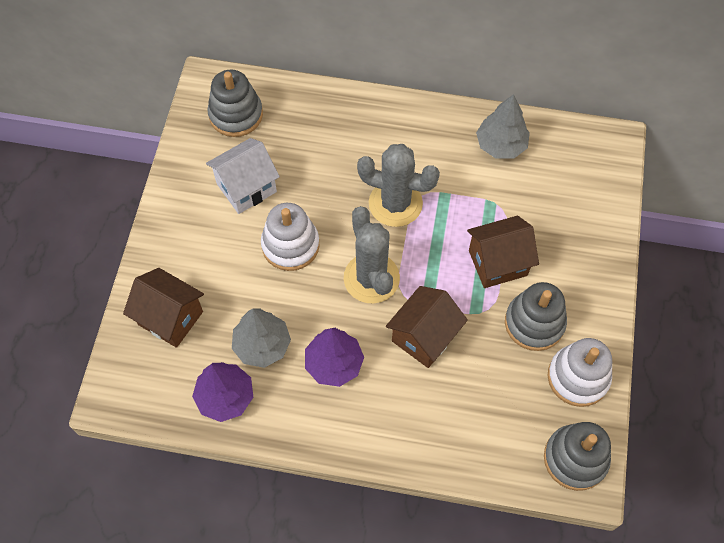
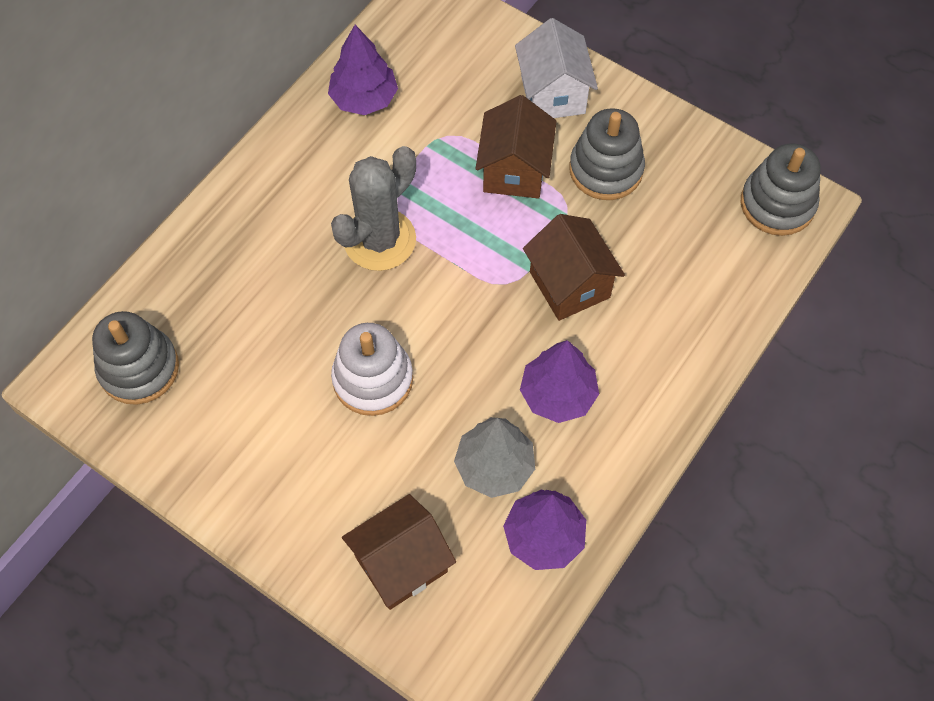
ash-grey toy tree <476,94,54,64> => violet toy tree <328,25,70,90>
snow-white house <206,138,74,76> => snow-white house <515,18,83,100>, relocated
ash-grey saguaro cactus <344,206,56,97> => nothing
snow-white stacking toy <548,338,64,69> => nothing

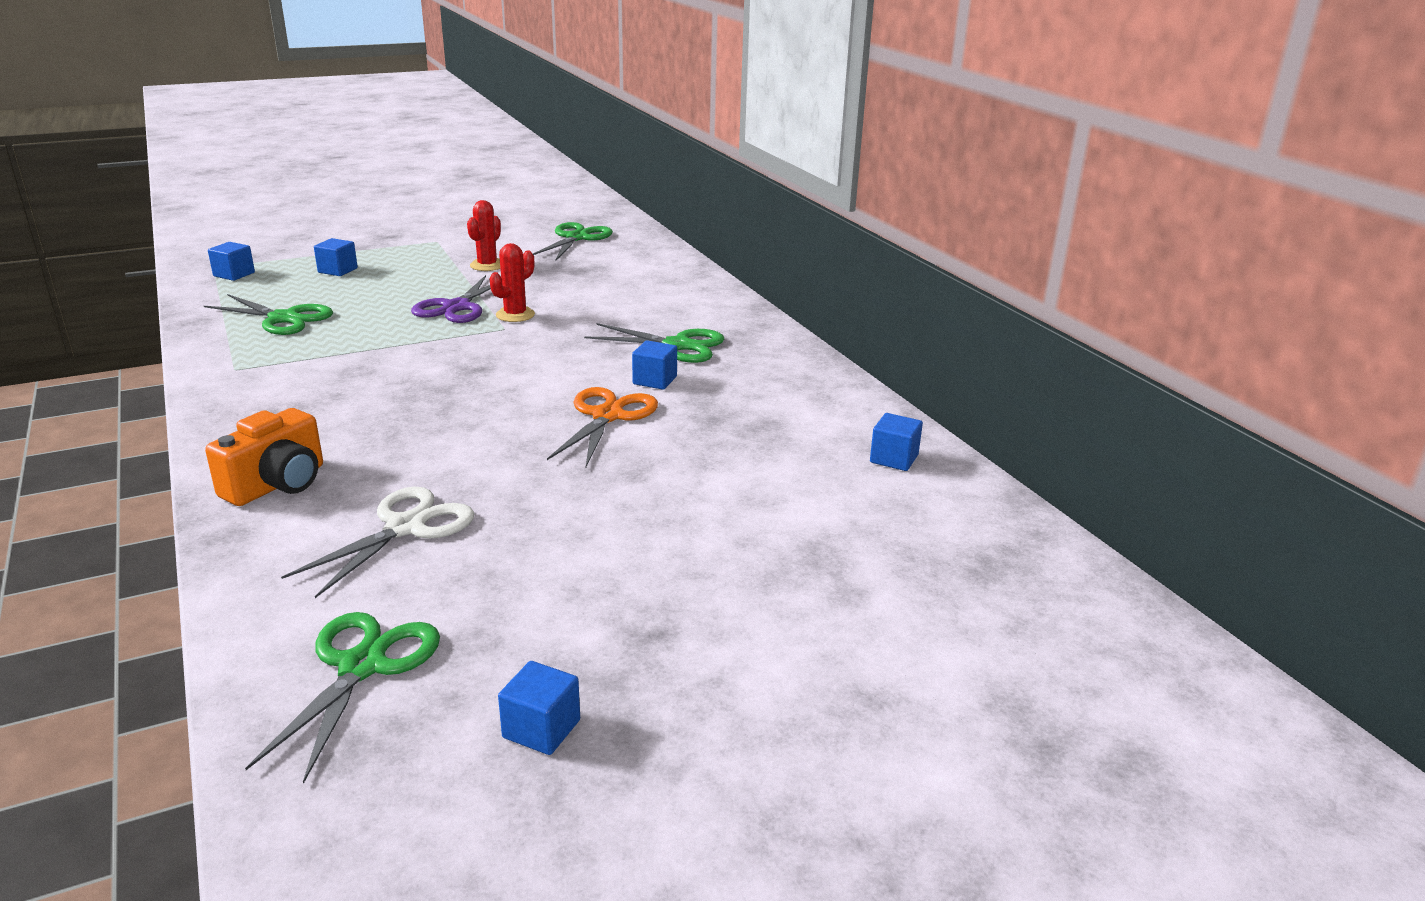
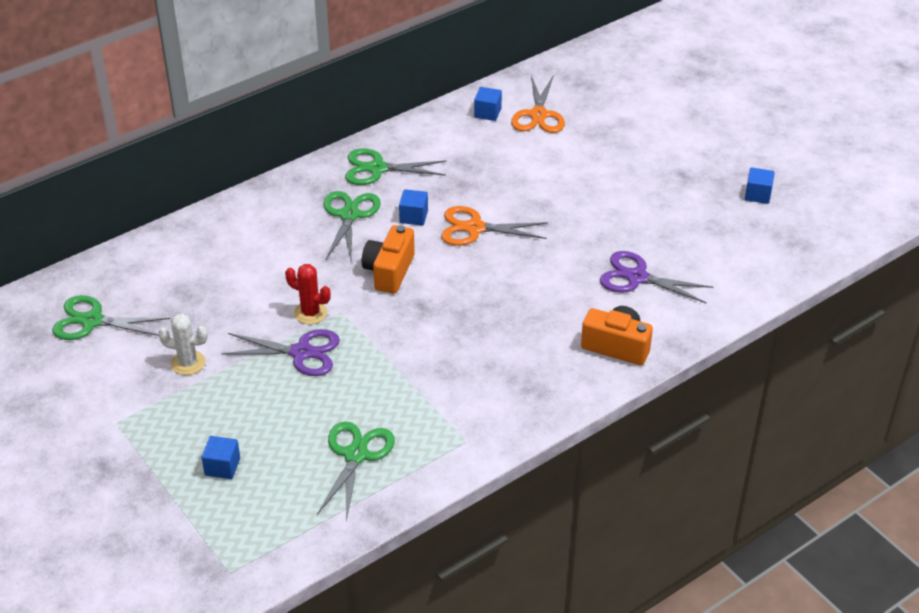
red saguaro cactus <467,200,34,71> => snow-white saguaro cactus <158,313,50,62>
emerald pair of scissors <245,612,195,172> => emerald pair of scissors <345,149,102,36>, relocated
nothing => orange-coloured camera <362,225,53,69>
nothing => orange-coloured pair of scissors <511,75,54,58>
snow-white pair of scissors <281,487,194,111> => violet pair of scissors <600,251,113,52>
cobalt solid cube <208,242,47,39> => nothing

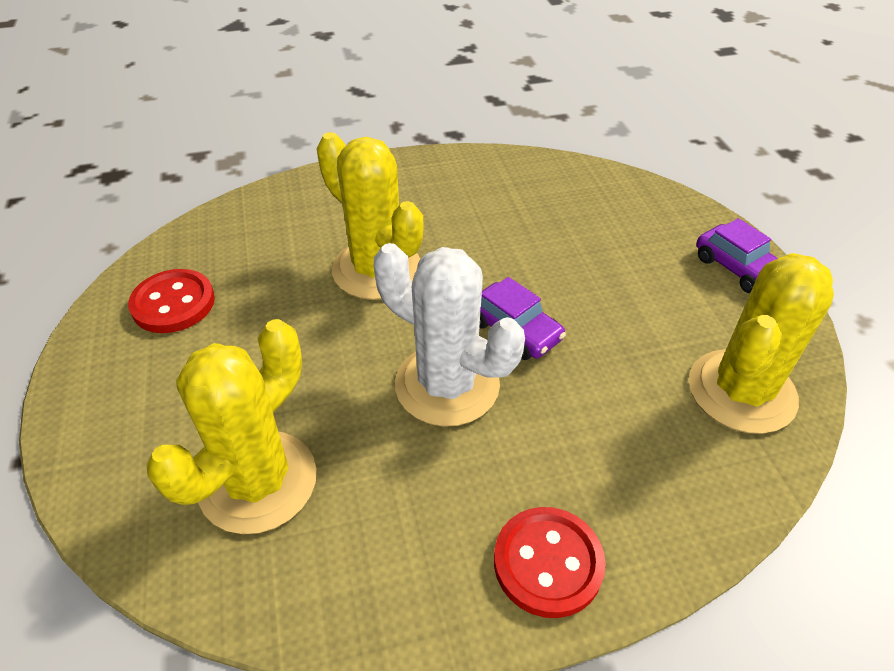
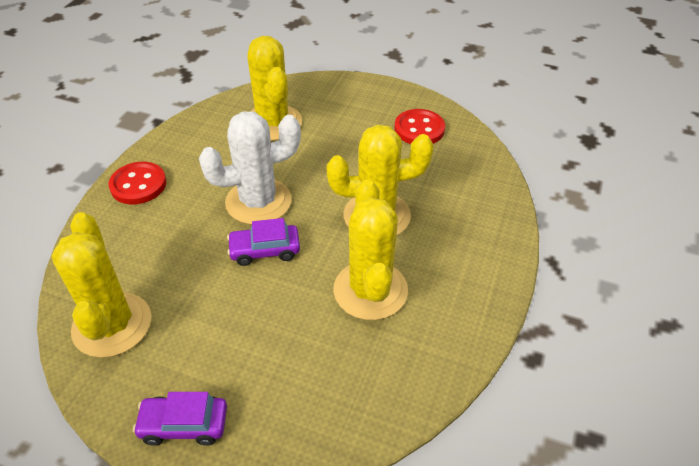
nothing => yellow saguaro cactus <333,180,75,140>

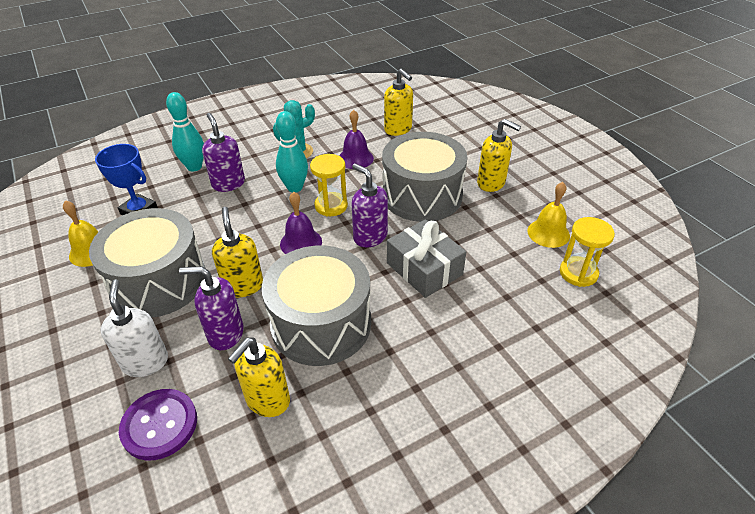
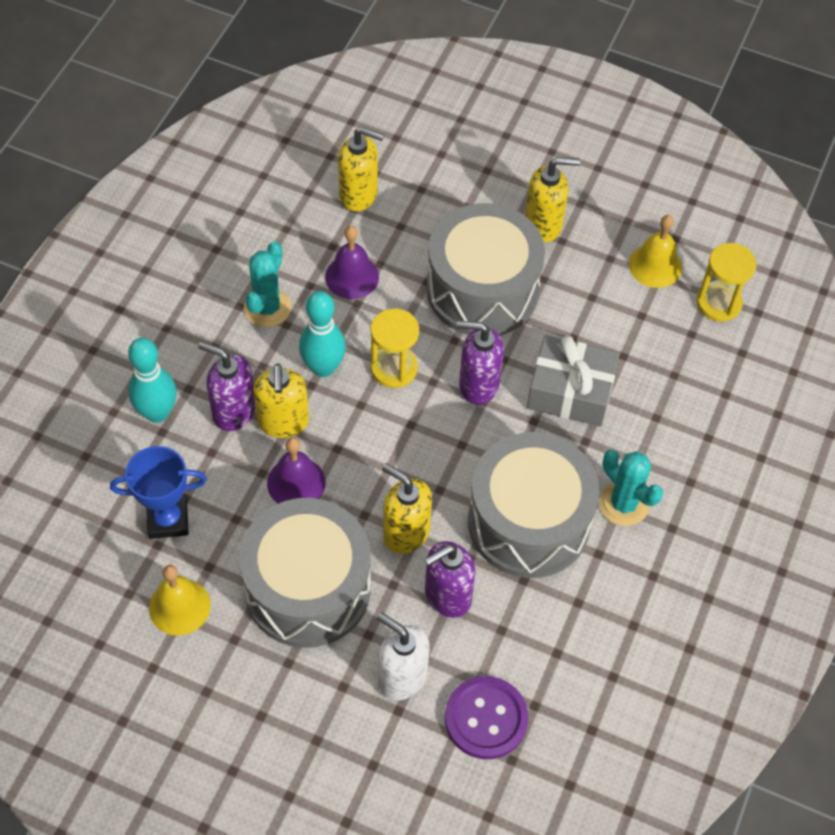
yellow pump bottle <228,337,62,80> => yellow pump bottle <253,363,56,75>, relocated
violet bell <280,192,42,62> => violet bell <267,437,59,67>, relocated
nothing => aqua saguaro cactus <599,450,64,76>

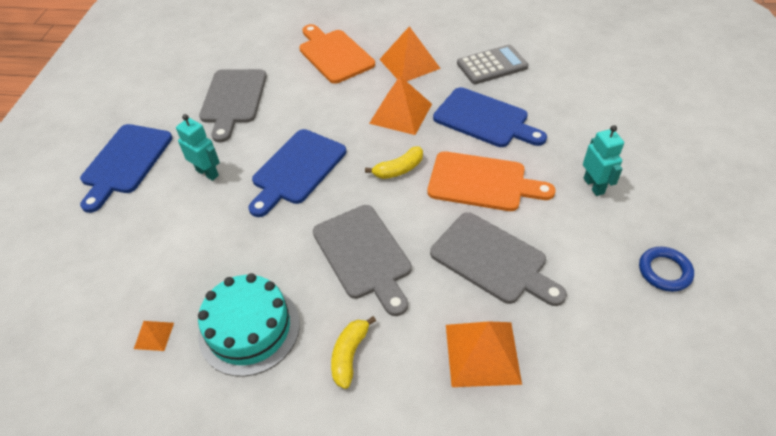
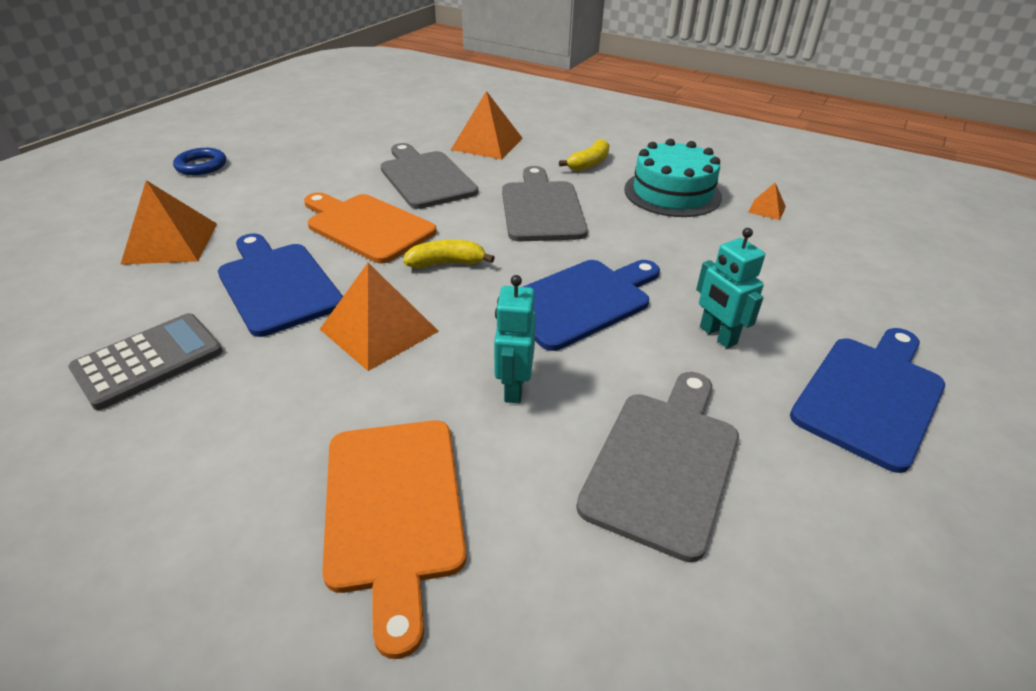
ash-grey adding machine <457,45,72,39> => ash-grey adding machine <68,313,155,97>, 135 degrees clockwise
orange-coloured solid pyramid <379,26,62,55> => orange-coloured solid pyramid <120,180,97,85>, relocated
cobalt hoop <639,247,55,45> => cobalt hoop <173,148,53,27>, relocated
aqua robot figure <583,125,41,71> => aqua robot figure <494,275,42,128>, relocated

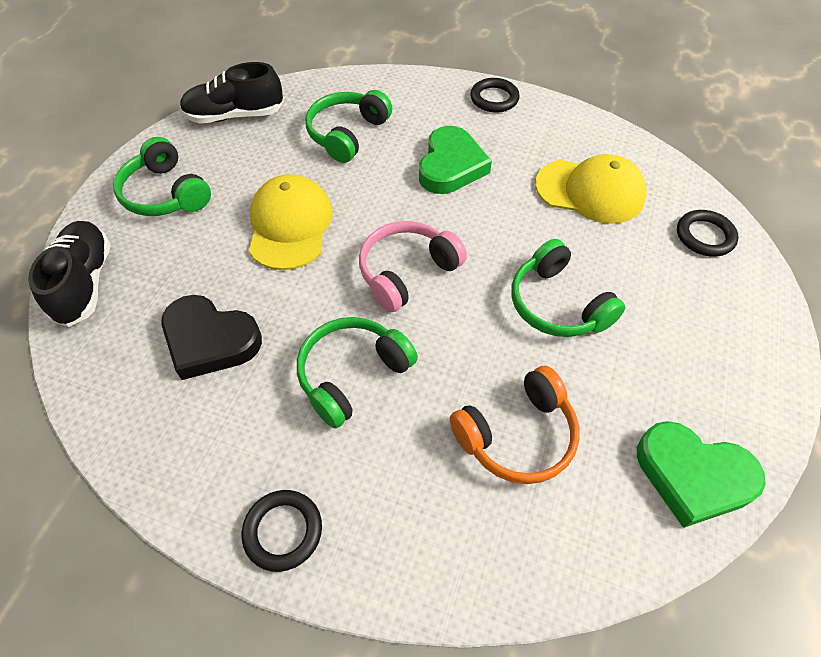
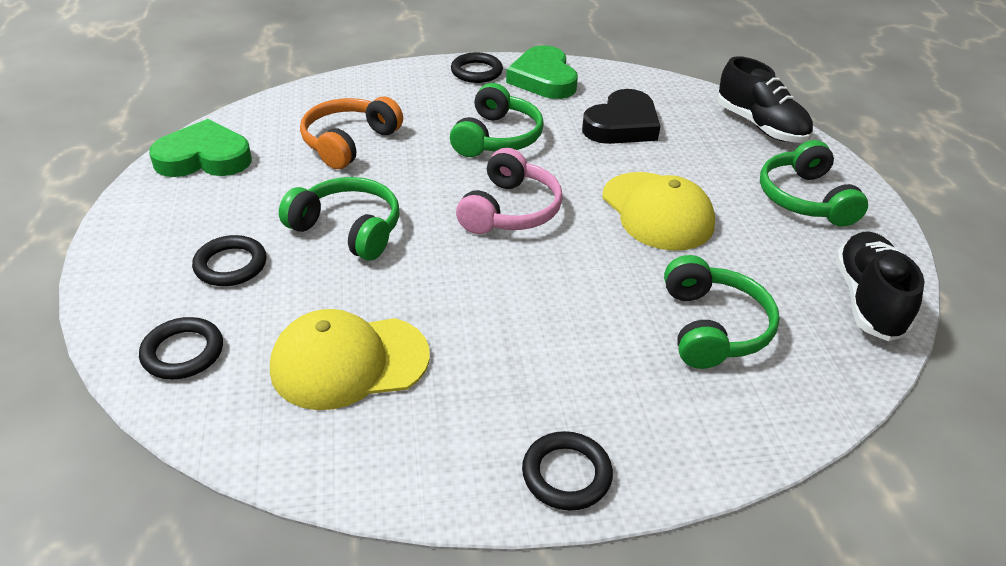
nothing => ebony hoop <192,235,75,51>
emerald love heart <419,126,73,68> => emerald love heart <506,46,72,53>, relocated
ebony love heart <161,295,101,85> => ebony love heart <582,89,78,55>, 135 degrees clockwise
emerald over-ear headphones <113,137,98,79> => emerald over-ear headphones <760,140,108,87>, 120 degrees counterclockwise
ebony sneaker <180,62,104,61> => ebony sneaker <835,231,90,110>, 45 degrees counterclockwise

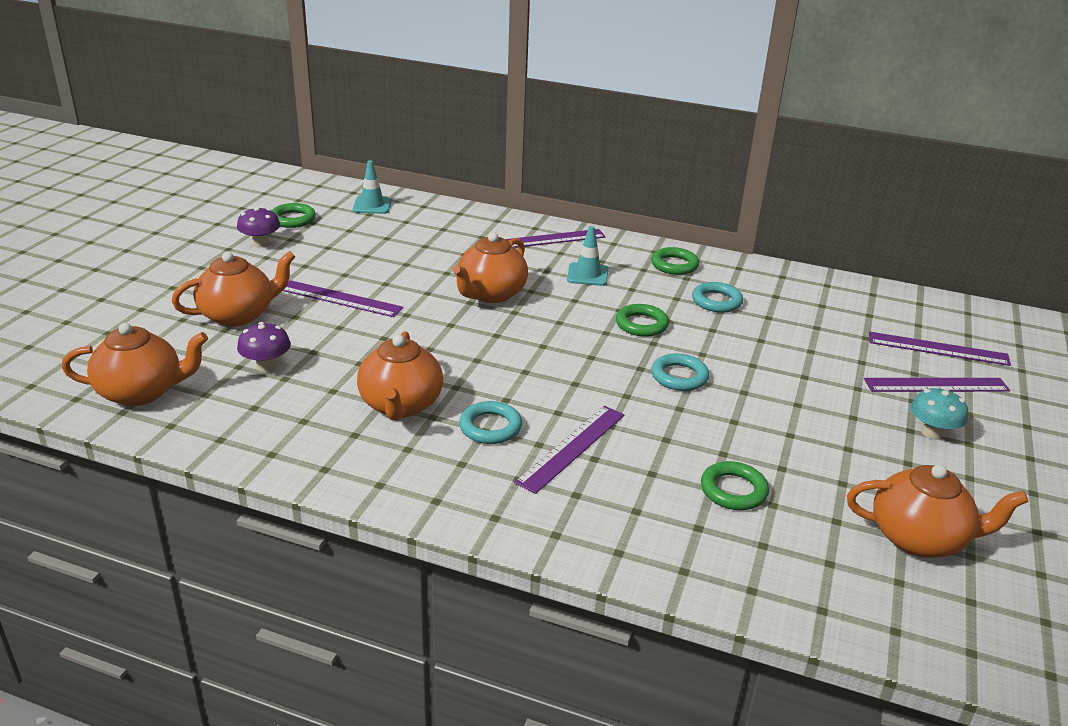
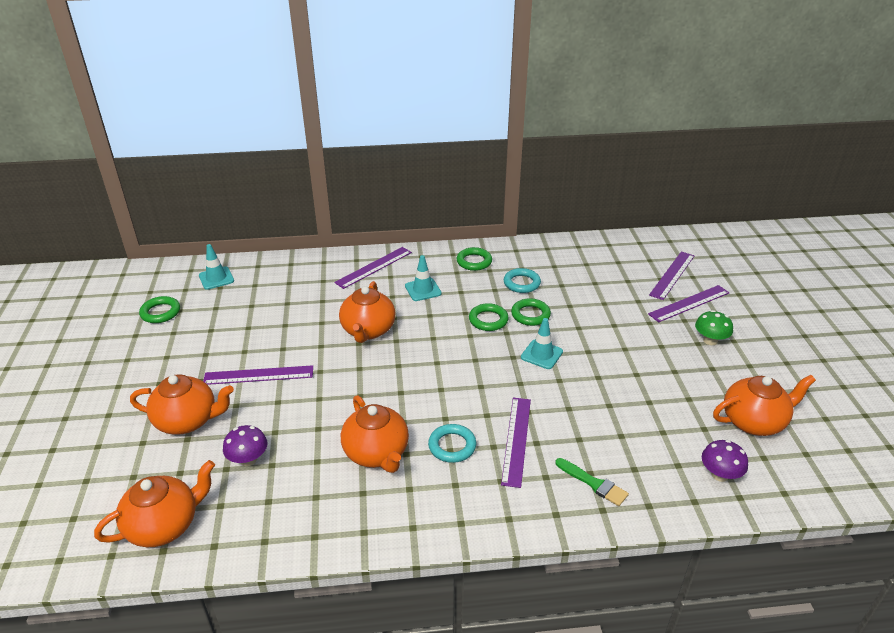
orange-coloured tea pot <172,251,123,76> => orange-coloured tea pot <130,374,104,61>, 60 degrees clockwise
emerald hoop <701,461,68,49> => emerald hoop <511,298,40,28>, relocated
aqua hoop <651,353,58,38> => aqua traffic cone <521,318,42,51>
nothing => emerald paintbrush <555,458,74,48>
violet ruler <869,332,142,34> => violet ruler <649,251,45,49>, 45 degrees counterclockwise
aqua fungus <911,388,57,51> => emerald fungus <695,310,38,35>
violet fungus <237,207,43,40> => violet fungus <702,440,46,42>, relocated

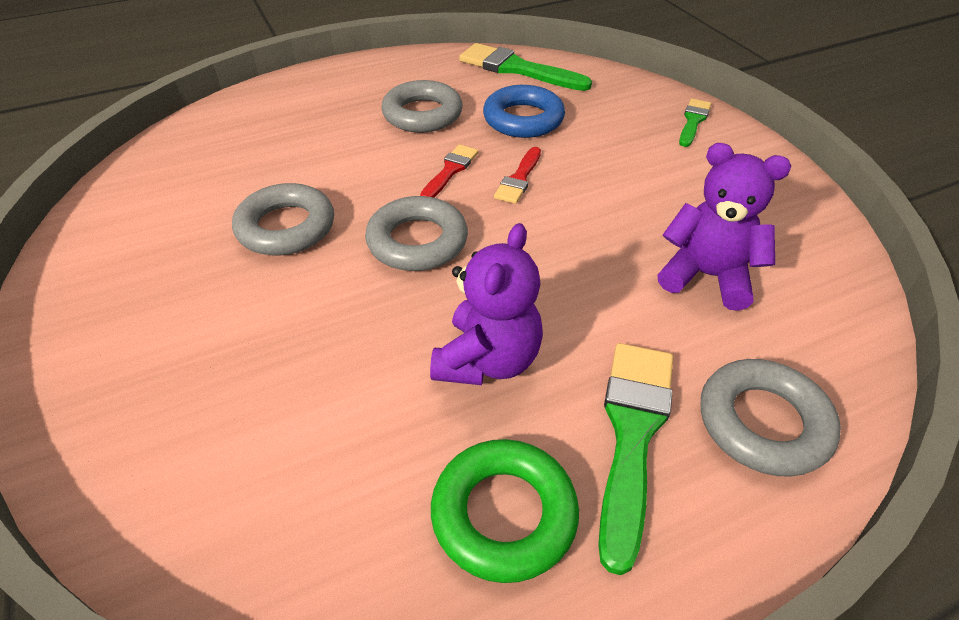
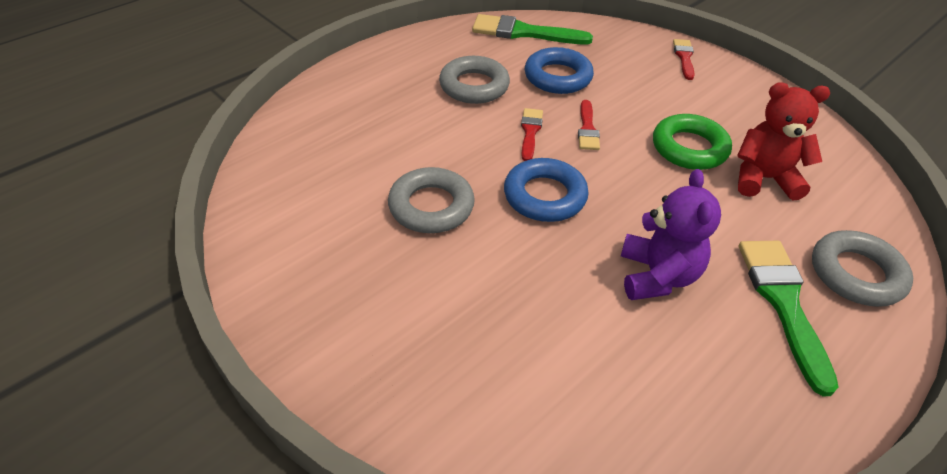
ash-grey hoop <365,196,103,75> => cobalt hoop <504,158,85,64>
emerald hoop <431,439,148,144> => emerald hoop <653,114,79,56>, relocated
emerald paintbrush <679,99,32,48> => red paintbrush <673,39,22,41>
violet teddy bear <657,143,134,168> => red teddy bear <737,82,93,118>

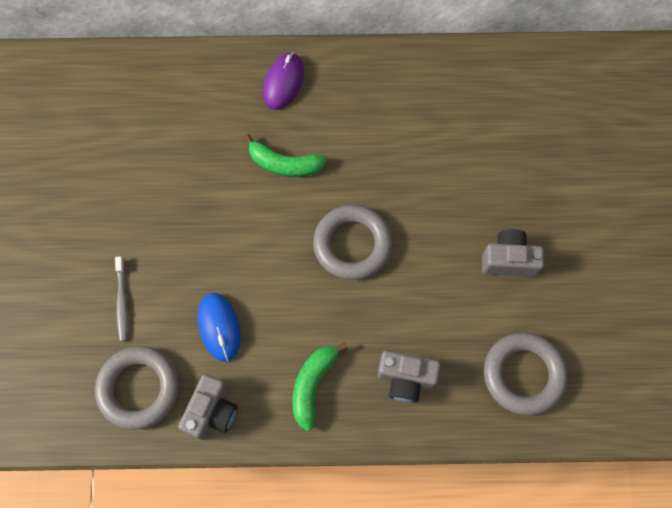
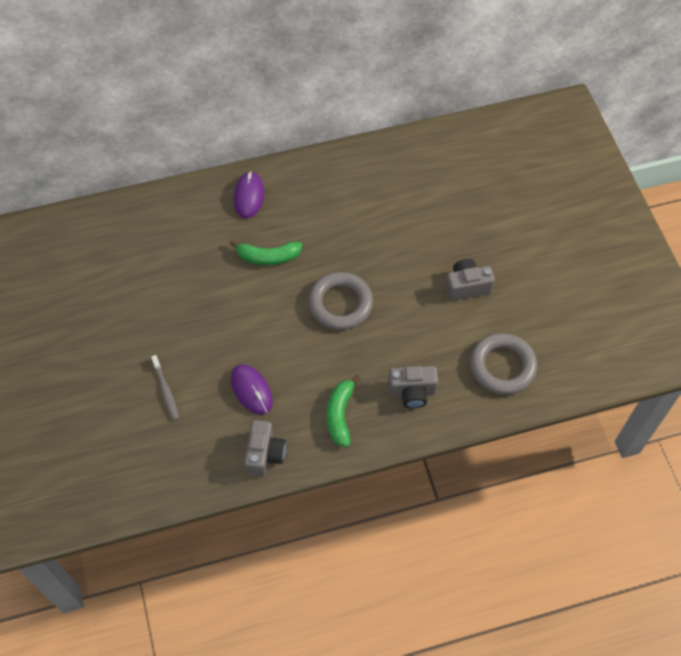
cobalt computer mouse <198,293,43,69> => violet computer mouse <231,364,42,51>
ash-grey hoop <95,346,84,84> => nothing

